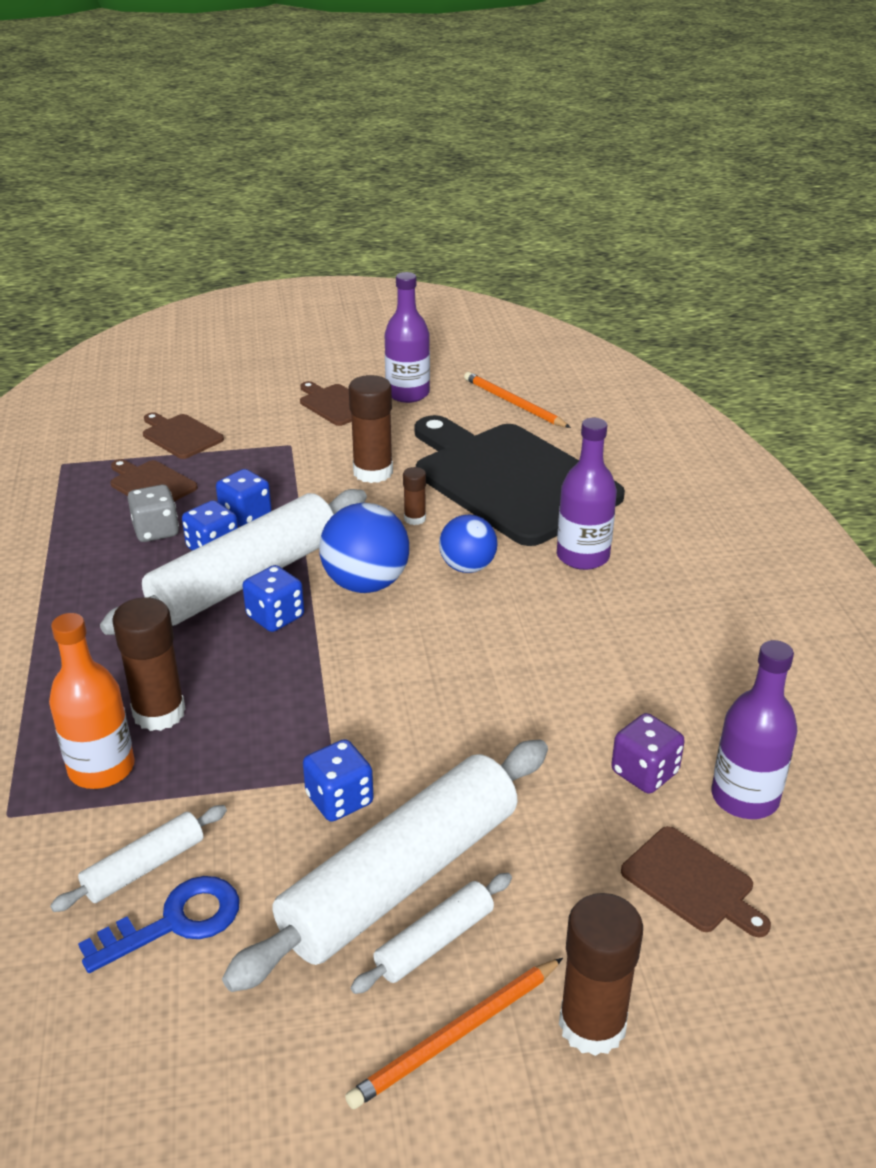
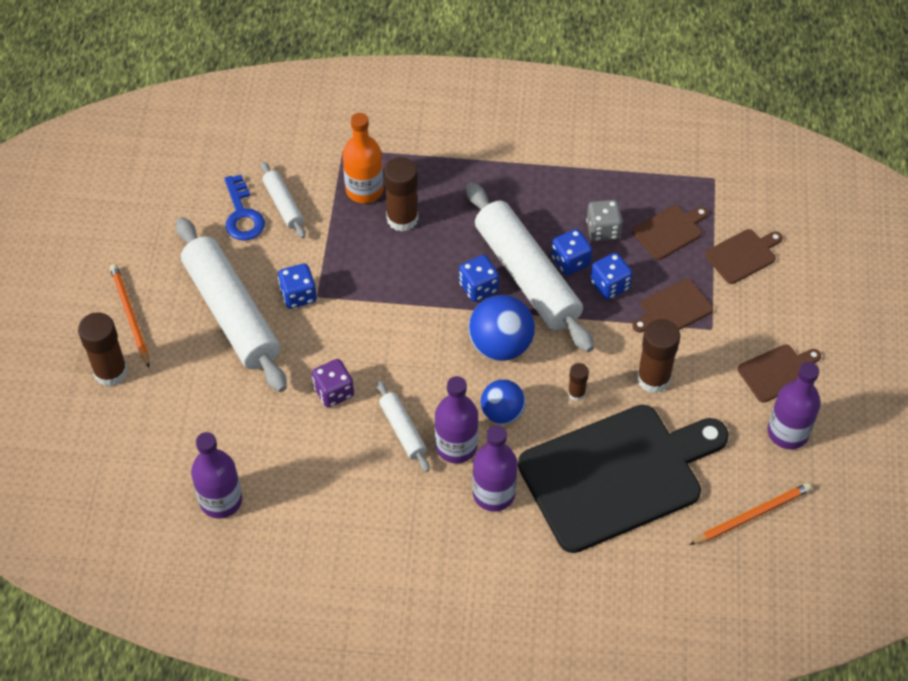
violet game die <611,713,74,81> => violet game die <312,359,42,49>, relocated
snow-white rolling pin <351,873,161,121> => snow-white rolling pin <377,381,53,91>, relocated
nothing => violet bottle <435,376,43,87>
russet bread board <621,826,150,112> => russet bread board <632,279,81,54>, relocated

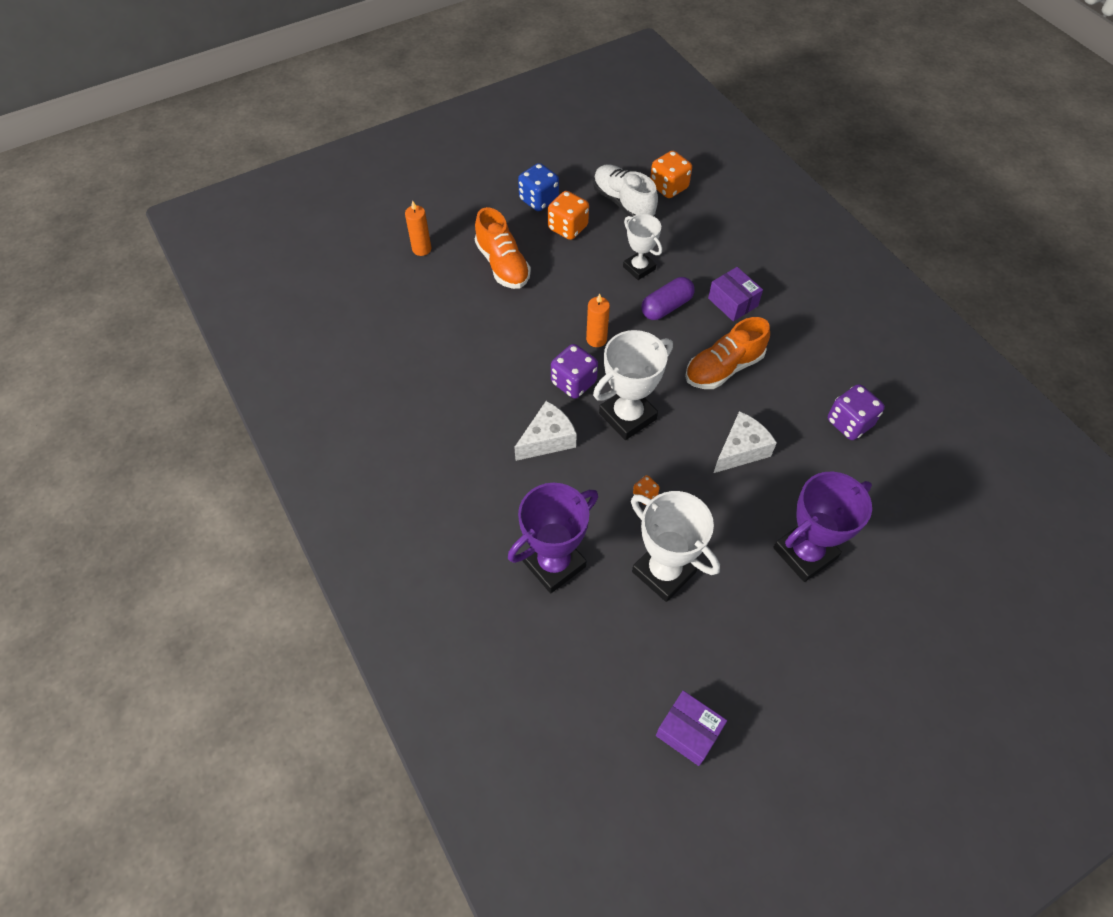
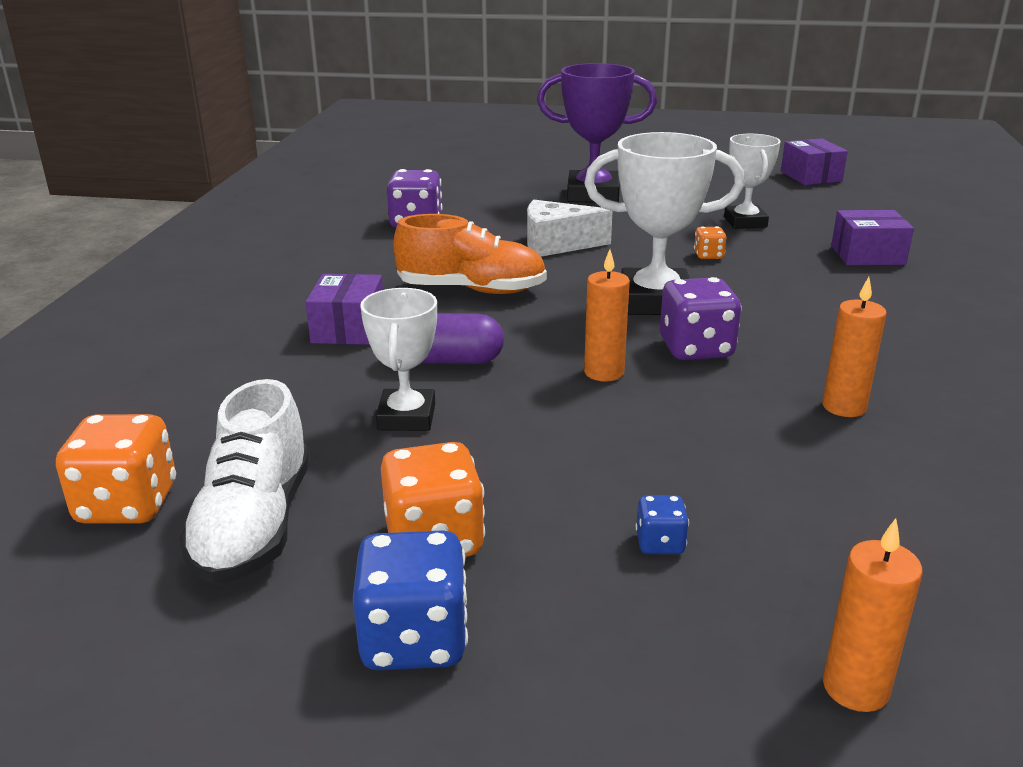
orange-coloured sneaker <475,207,56,82> => cobalt game die <636,495,53,59>
snow-white prize cup <631,491,89,111> => snow-white prize cup <724,134,57,95>, x0.63
nothing => orange-coloured pillar candle <822,277,64,140>
violet prize cup <508,483,90,110> => violet package <831,210,83,55>
snow-white piece of cheese <514,401,63,60> => nothing

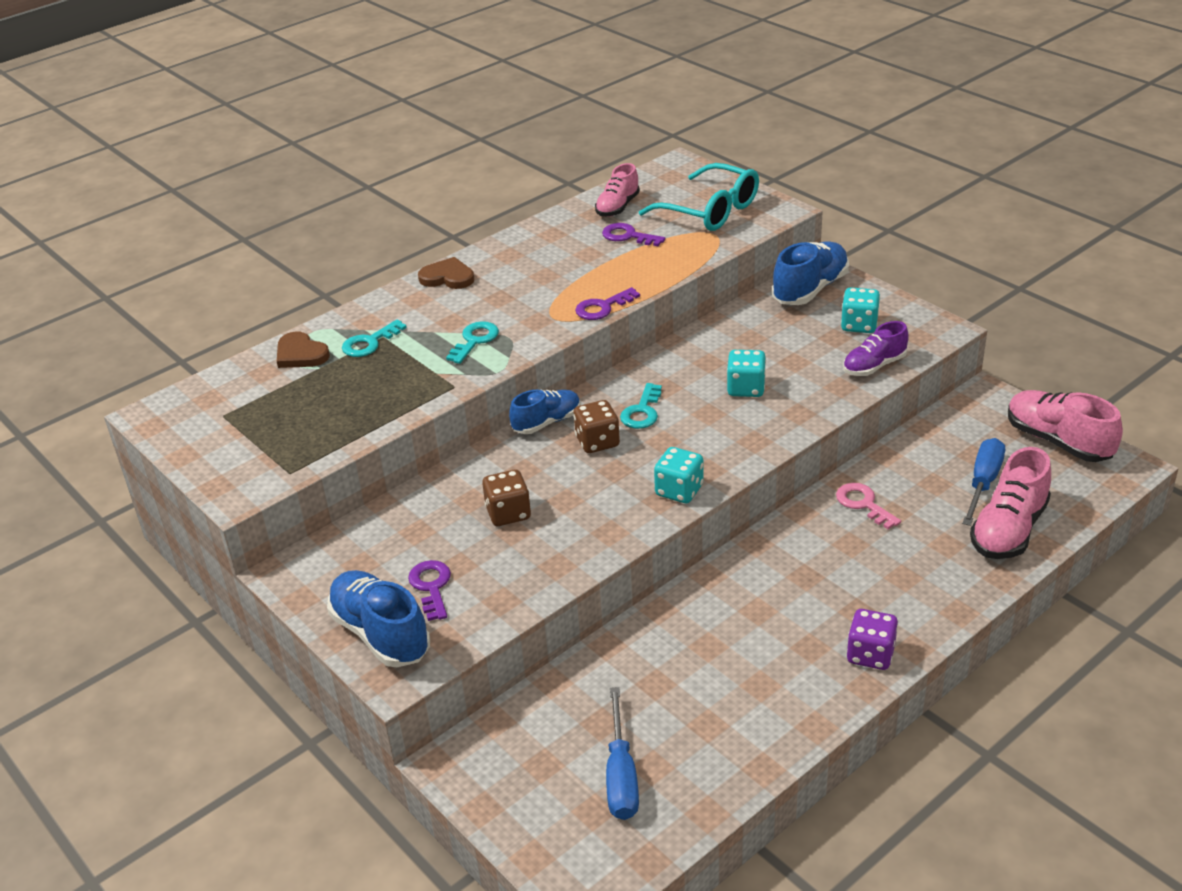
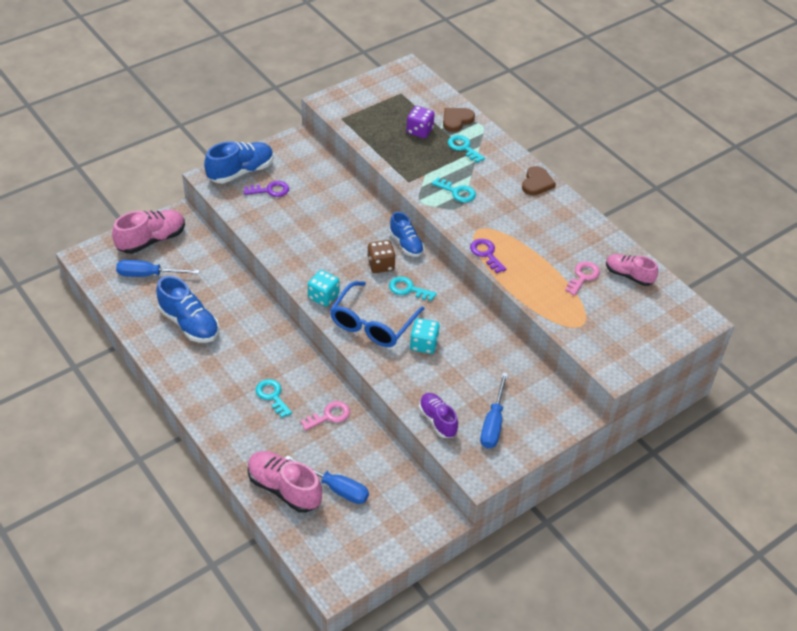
pink sneaker <1008,390,115,72> => pink sneaker <112,210,73,44>, relocated
cobalt sneaker <772,241,77,64> => cobalt sneaker <156,276,63,67>, relocated
nothing => aqua latchkey <256,379,36,39>
nothing => cobalt eyeglasses <330,281,94,66>
violet game die <847,609,51,61> => violet game die <406,106,29,32>, relocated
aqua game die <841,287,39,46> => cobalt screwdriver <480,373,28,76>
violet latchkey <602,223,63,23> => pink latchkey <565,261,35,35>
russet game die <482,470,49,56> => nothing
aqua eyeglasses <639,163,120,68> => nothing

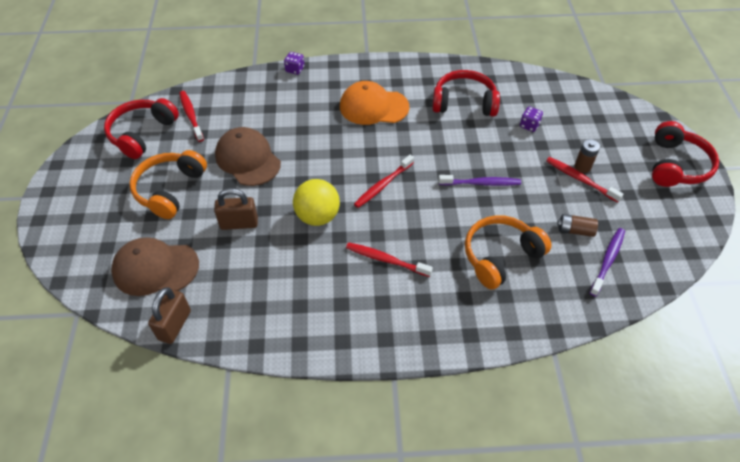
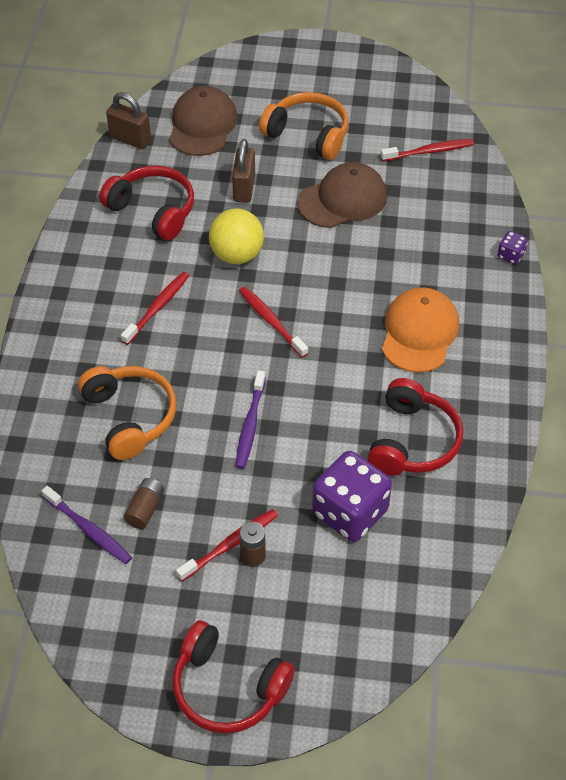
red over-ear headphones <104,98,75,61> => red over-ear headphones <100,166,94,74>, relocated
violet game die <520,107,23,25> => violet game die <312,451,80,91>, x2.26

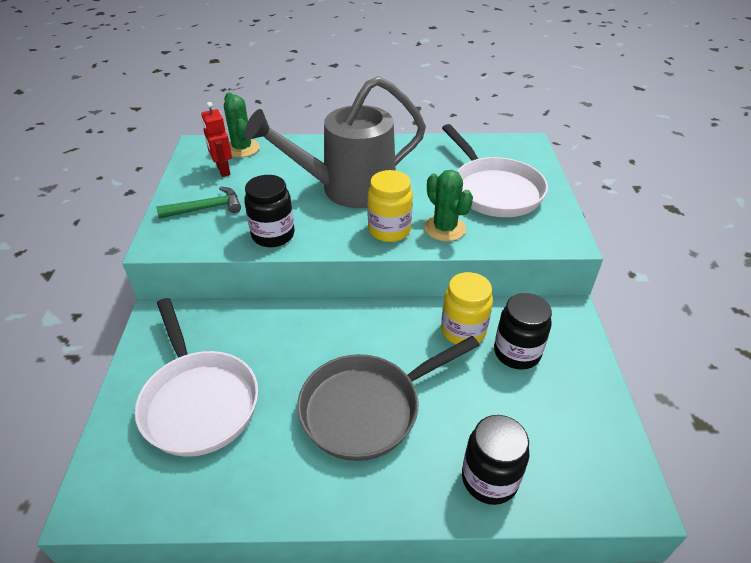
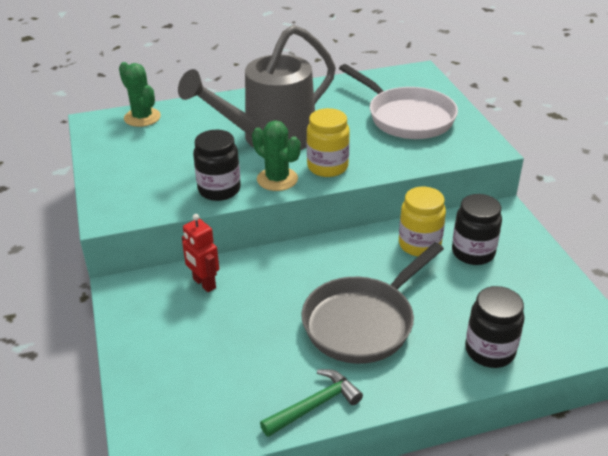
red robot figure <201,102,31,75> => red robot figure <182,214,37,78>, relocated
emerald saguaro cactus <424,170,49,71> => emerald saguaro cactus <252,120,49,71>, relocated
emerald hammer <156,187,85,32> => emerald hammer <260,369,103,68>, relocated
snow-white frying pan <135,298,123,159> => nothing

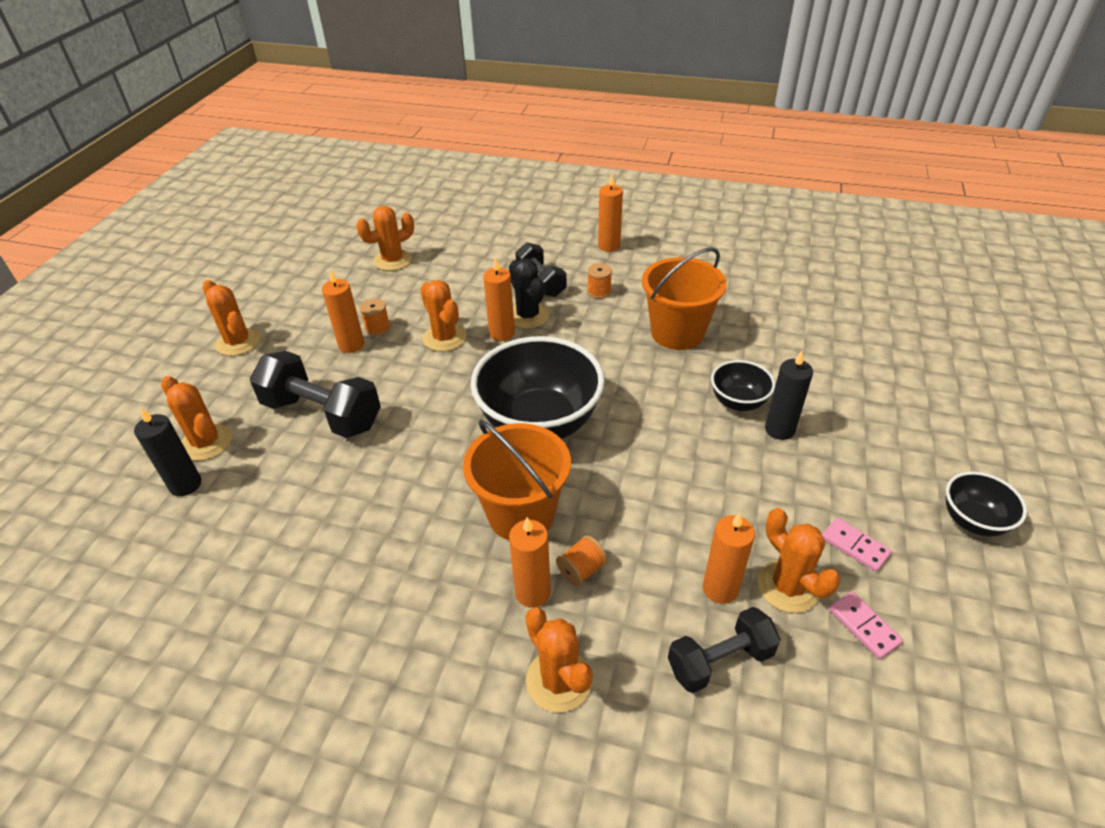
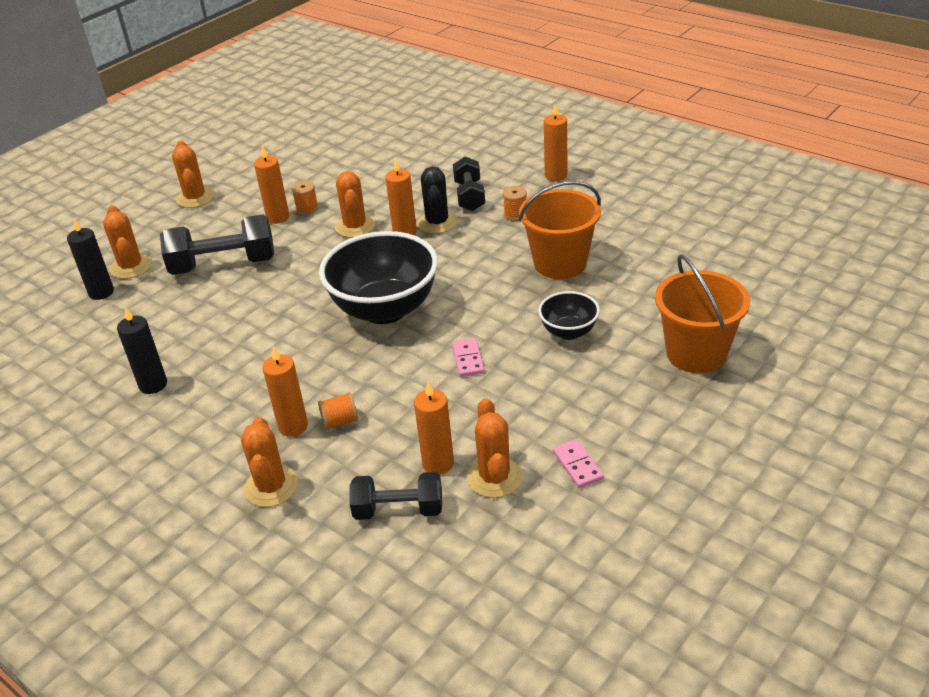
ebony pillar candle <765,351,48,89> => ebony pillar candle <117,307,50,87>, relocated
ebony free weight <250,351,131,87> => ebony free weight <160,214,114,61>, 60 degrees counterclockwise
pink domino piece <829,591,74,68> => pink domino piece <452,338,33,39>, relocated
orange-coloured bucket <463,420,108,120> => orange-coloured bucket <655,254,95,119>, relocated
orange-coloured saguaro cactus <356,206,58,65> => nothing
ebony deep dish <946,471,81,66> => nothing

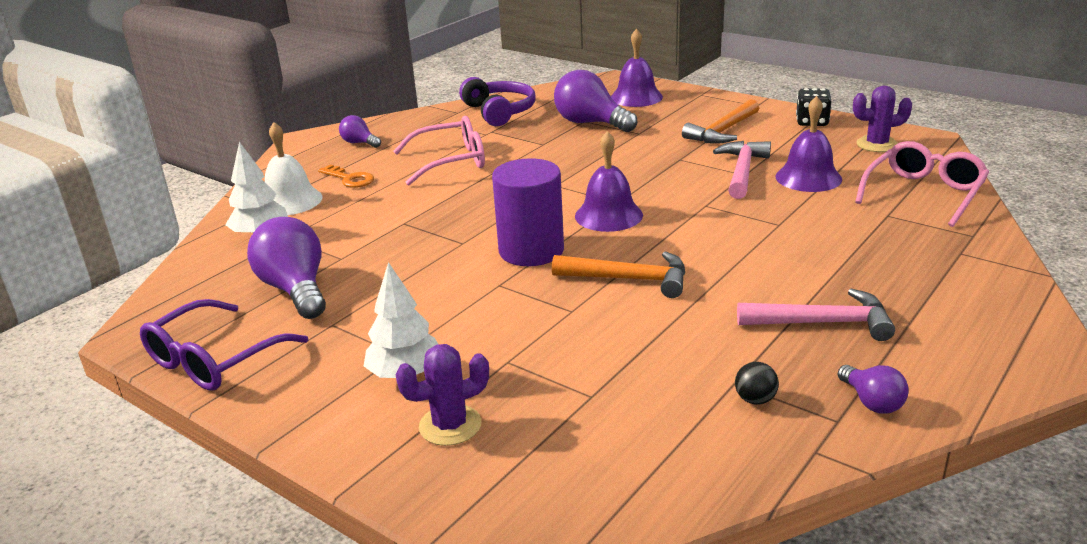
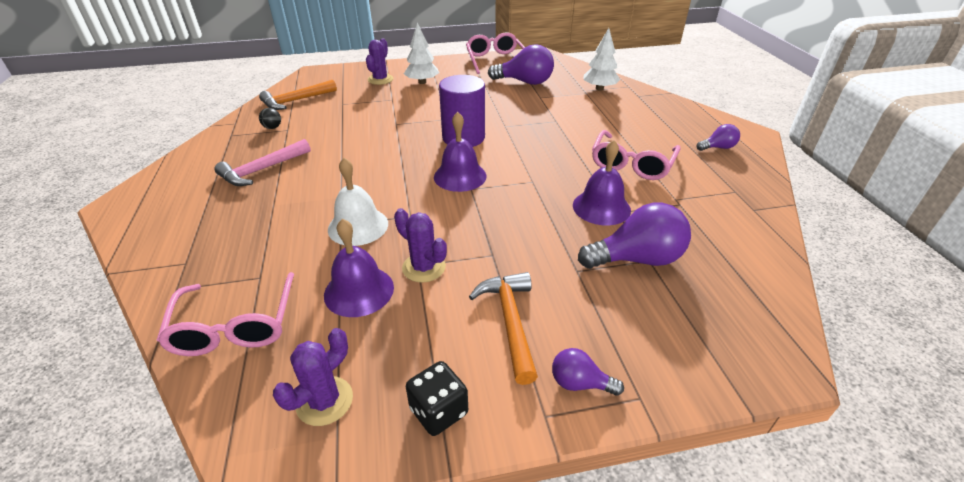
orange-coloured hammer <552,251,133,47> => orange-coloured hammer <259,80,78,30>, relocated
snow-white bell <265,122,57,93> => snow-white bell <328,158,60,88>, relocated
pink hammer <713,141,58,58> => violet saguaro cactus <394,208,53,75>
violet eyeglasses <140,299,168,92> => pink eyeglasses <466,32,59,42>
violet bulb <837,365,72,49> => violet bulb <552,348,72,48>, relocated
violet bell <611,29,52,78> => violet bell <573,140,58,85>, relocated
orange-coloured latchkey <318,164,56,24> => nothing
violet over-ear headphones <459,77,77,49> => nothing

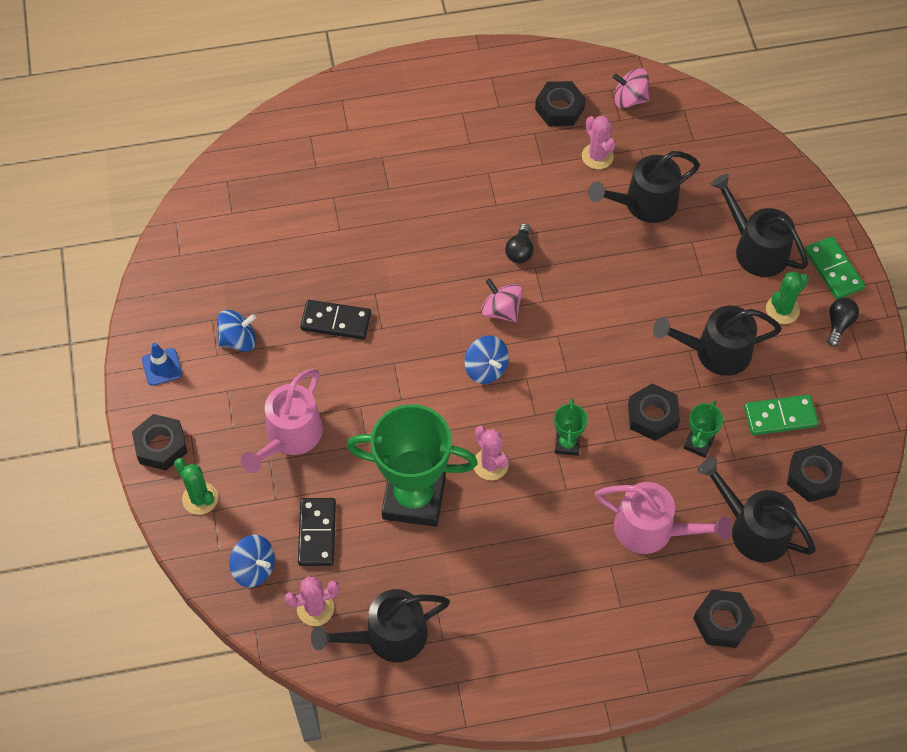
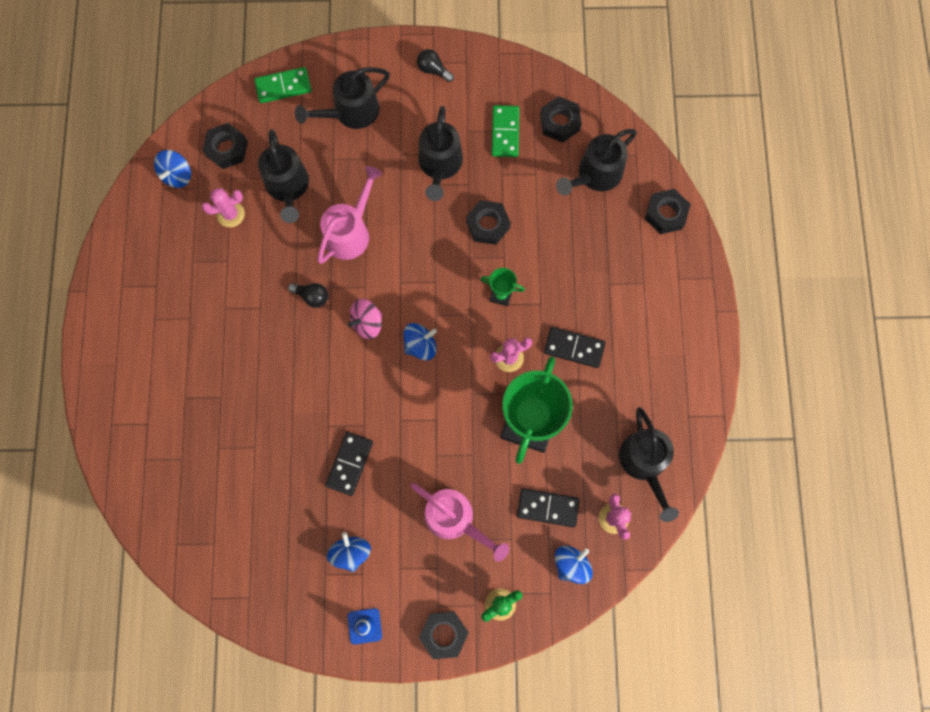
pink toy top <613,68,36,40> => cobalt toy top <154,150,37,38>
ebony nut <535,81,51,45> => ebony nut <203,123,45,46>, relocated
emerald domino piece <805,236,60,63> => emerald domino piece <254,67,58,36>, relocated
pink watering pot <595,482,137,72> => pink watering pot <317,166,65,98>, relocated
nothing => ebony domino piece <544,327,62,41>
emerald prize cup <683,400,40,58> => nothing
emerald saguaro cactus <766,271,43,53> => nothing

